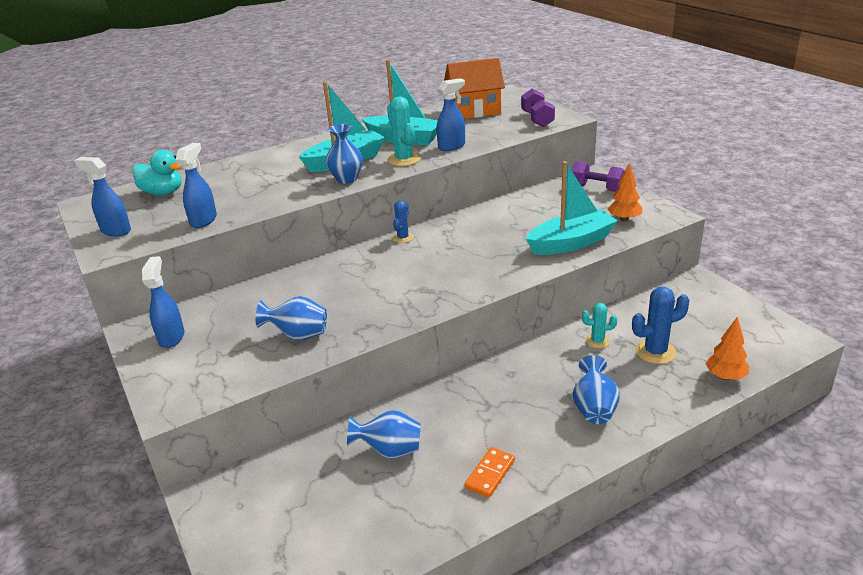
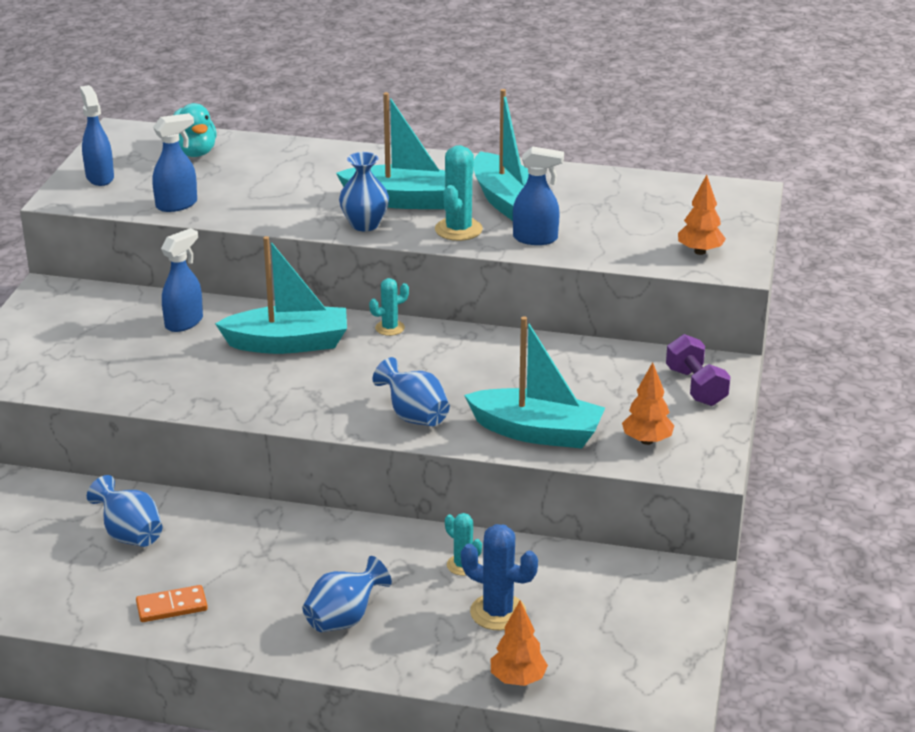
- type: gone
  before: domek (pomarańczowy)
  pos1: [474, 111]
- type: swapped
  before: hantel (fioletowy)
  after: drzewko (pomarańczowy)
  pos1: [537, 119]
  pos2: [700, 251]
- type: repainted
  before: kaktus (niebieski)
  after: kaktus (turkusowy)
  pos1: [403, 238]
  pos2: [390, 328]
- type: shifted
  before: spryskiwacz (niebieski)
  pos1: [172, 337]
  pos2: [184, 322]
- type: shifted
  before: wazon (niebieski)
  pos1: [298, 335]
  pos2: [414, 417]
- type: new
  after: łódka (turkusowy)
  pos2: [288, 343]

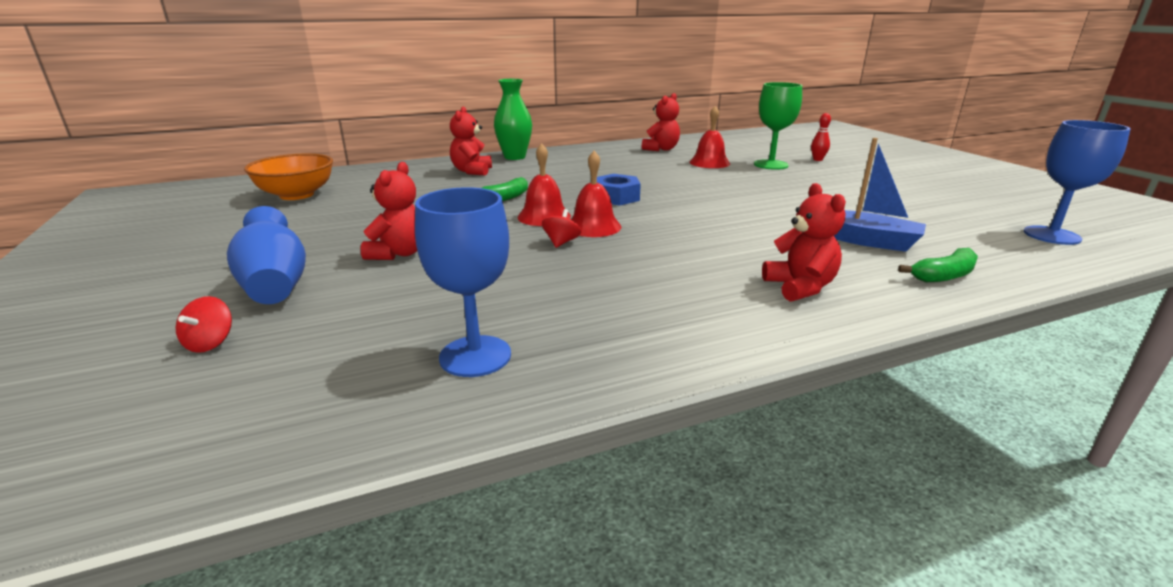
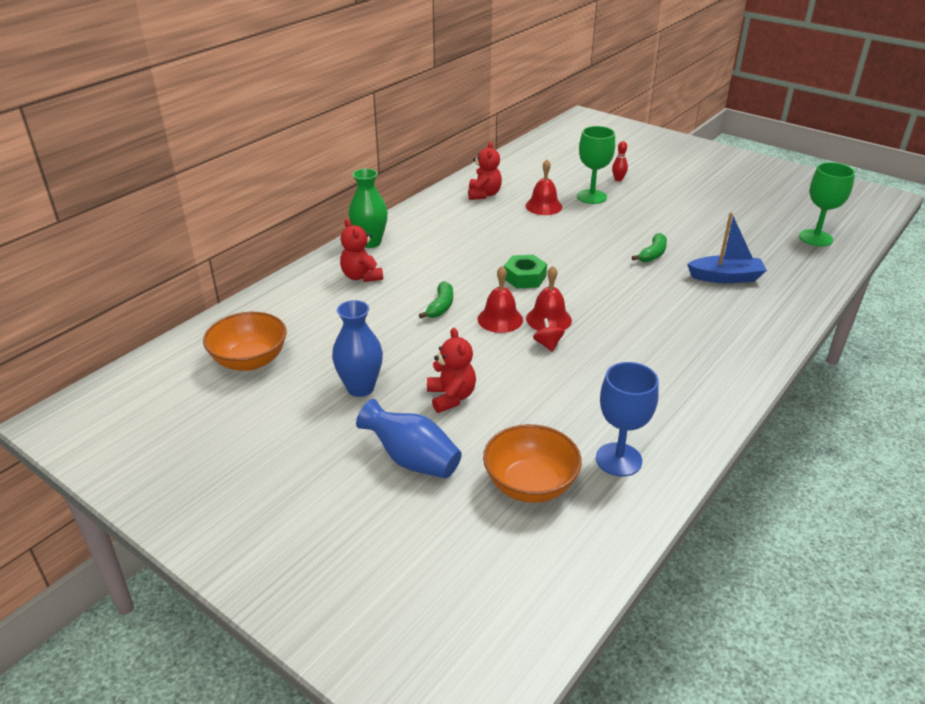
- type: repainted
  before: kielich (niebieski)
  after: kielich (zielony)
  pos1: [1051, 235]
  pos2: [815, 238]
- type: repainted
  before: nakrętka (niebieski)
  after: nakrętka (zielony)
  pos1: [616, 197]
  pos2: [524, 277]
- type: gone
  before: miś (czerwony)
  pos1: [800, 287]
- type: shifted
  before: banan (zielony)
  pos1: [943, 276]
  pos2: [652, 254]
- type: gone
  before: bączek (czerwony)
  pos1: [210, 343]
- type: new
  after: wazon (niebieski)
  pos2: [360, 388]
- type: new
  after: miska (pomarańczowy)
  pos2: [530, 485]

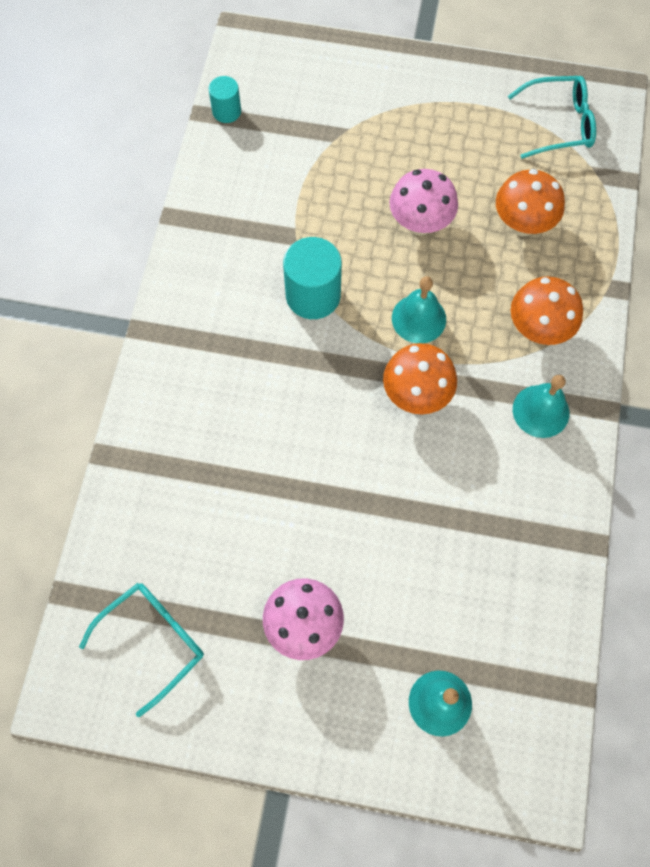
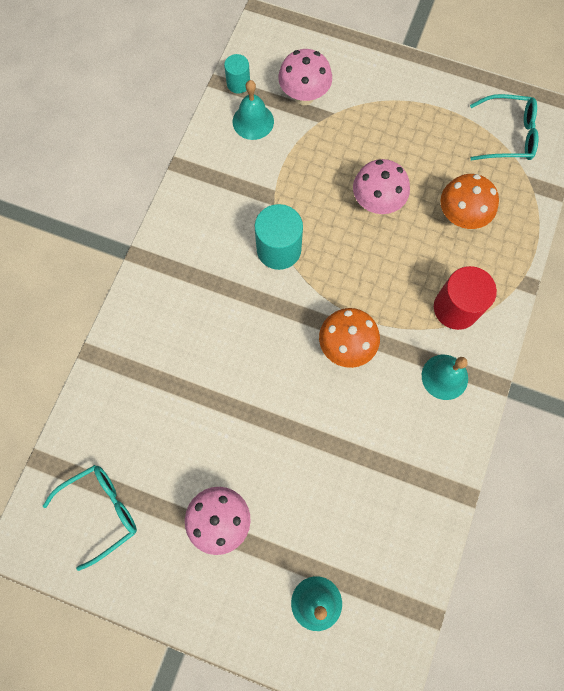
- type: shifted
  before: dzwonek (turkusowy)
  pos1: [419, 318]
  pos2: [253, 121]
- type: swapped
  before: grzyb (pomarańczowy)
  after: walec (czerwony)
  pos1: [538, 329]
  pos2: [456, 308]
- type: new
  after: grzyb (różowy)
  pos2: [304, 96]

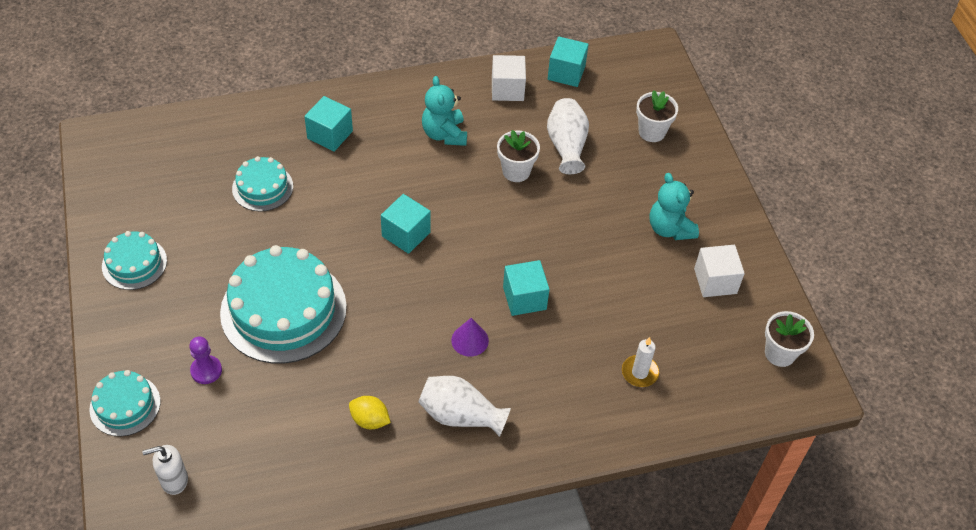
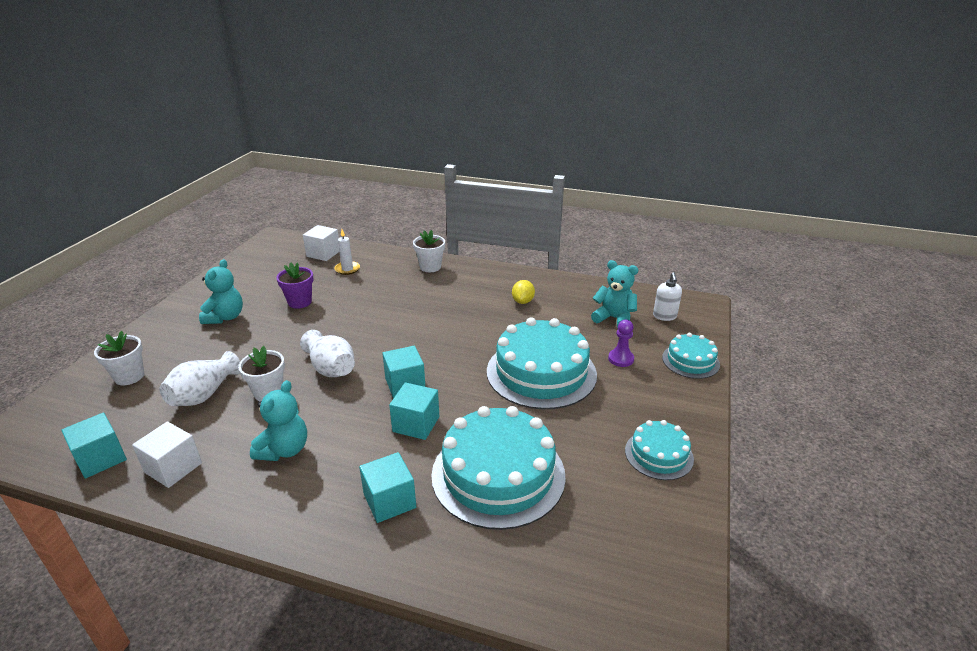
- type: scaled
  before: tort (turkusowy)
  pos1: [262, 187]
  pos2: [498, 474]
  scale: 1.92
- type: shifted
  before: sześcian (biały)
  pos1: [715, 281]
  pos2: [323, 253]
- type: shifted
  before: sześcian (turkusowy)
  pos1: [524, 298]
  pos2: [416, 424]
- type: shifted
  before: doniczka (biały)
  pos1: [780, 353]
  pos2: [430, 267]
- type: gone
  before: stożek (fioletowy)
  pos1: [470, 340]
- type: shifted
  before: wazon (biały)
  pos1: [460, 415]
  pos2: [331, 368]
- type: rotated
  before: cytryna (żółty)
  pos1: [370, 420]
  pos2: [523, 301]
  turn: 45
- type: rotated
  before: dozownik mydła (biały)
  pos1: [174, 480]
  pos2: [664, 316]
  turn: 75
- type: new
  after: miś (turkusowy)
  pos2: [614, 318]
- type: new
  after: doniczka (fioletowy)
  pos2: [300, 302]

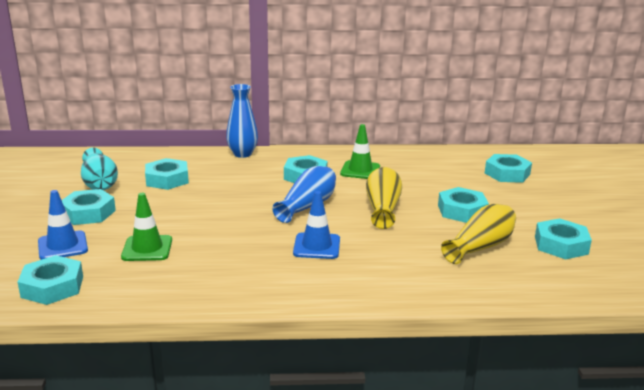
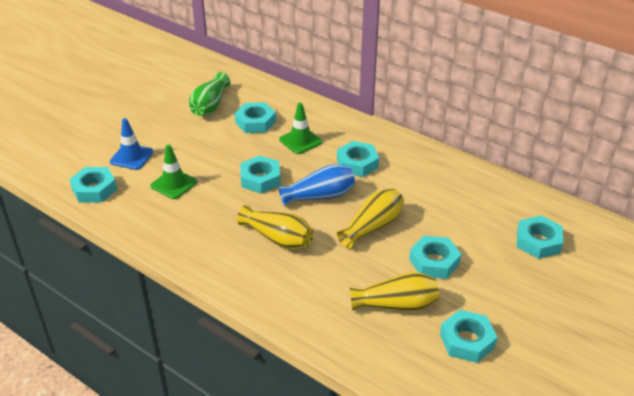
- type: gone
  before: wazon (niebieski)
  pos1: [242, 154]
- type: shifted
  before: pachołek (zielony)
  pos1: [360, 170]
  pos2: [300, 141]
- type: repainted
  before: wazon (turkusowy)
  after: wazon (zielony)
  pos1: [99, 182]
  pos2: [210, 106]
- type: shifted
  before: nakrętka (turkusowy)
  pos1: [88, 213]
  pos2: [260, 179]
- type: swapped
  before: pachołek (niebieski)
  after: wazon (żółty)
  pos1: [316, 246]
  pos2: [278, 238]

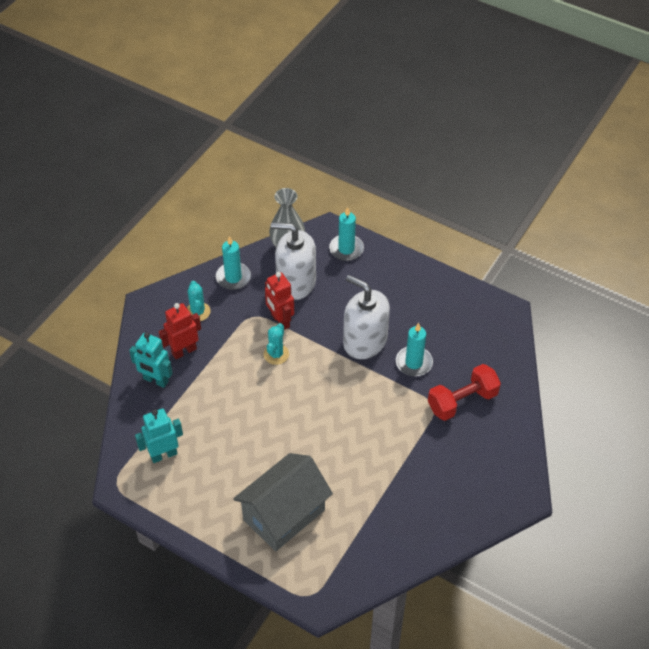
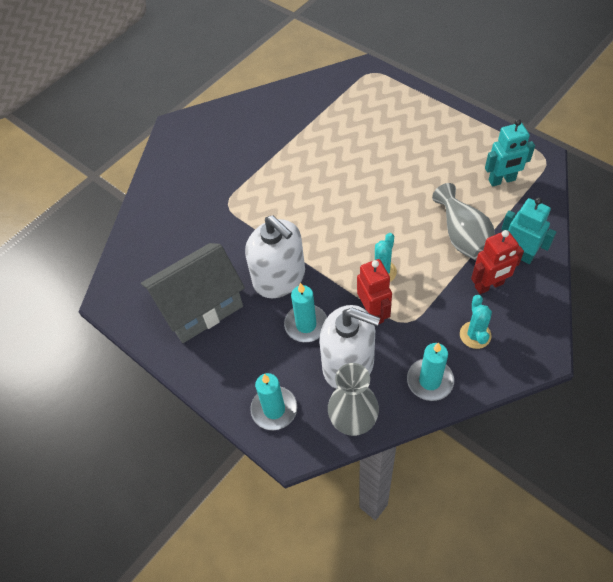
- type: shifted
  before: świeca (turkusowy)
  pos1: [414, 363]
  pos2: [306, 325]
- type: gone
  before: hantel (czerwony)
  pos1: [462, 401]
- type: shifted
  before: domek (szary)
  pos1: [284, 514]
  pos2: [201, 307]
- type: new
  after: wazon (szary)
  pos2: [463, 237]

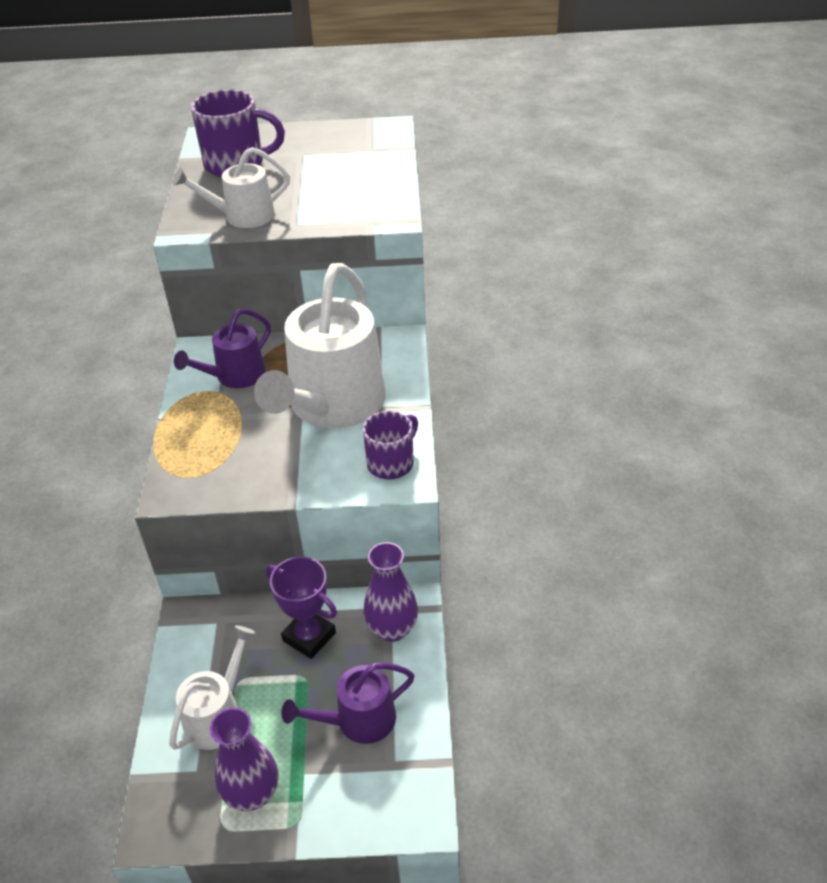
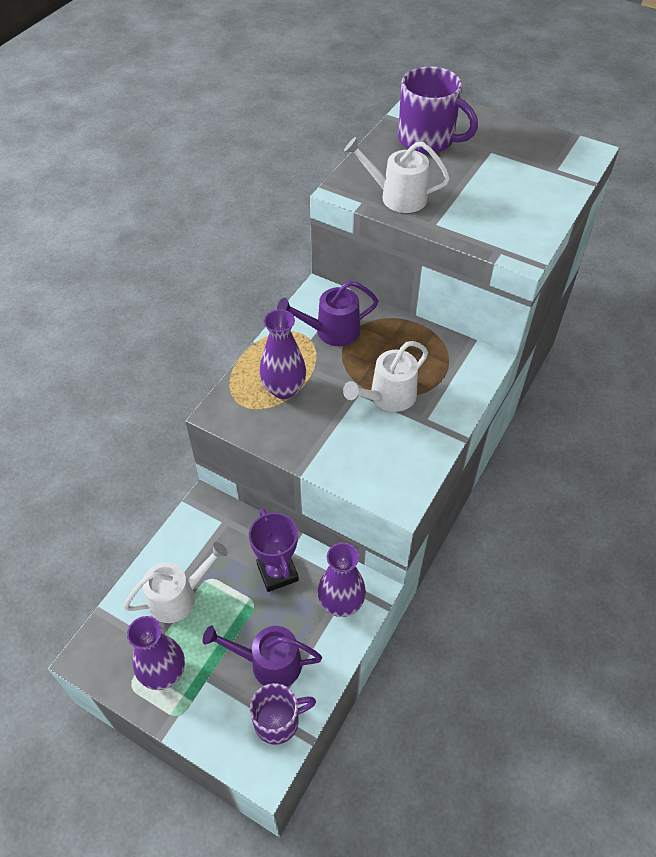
- type: scaled
  before: konewka (biały)
  pos1: [332, 405]
  pos2: [388, 397]
  scale: 0.52
- type: shifted
  before: kubek (fioletowy)
  pos1: [391, 463]
  pos2: [278, 721]
- type: new
  after: wazon (fioletowy)
  pos2: [284, 389]

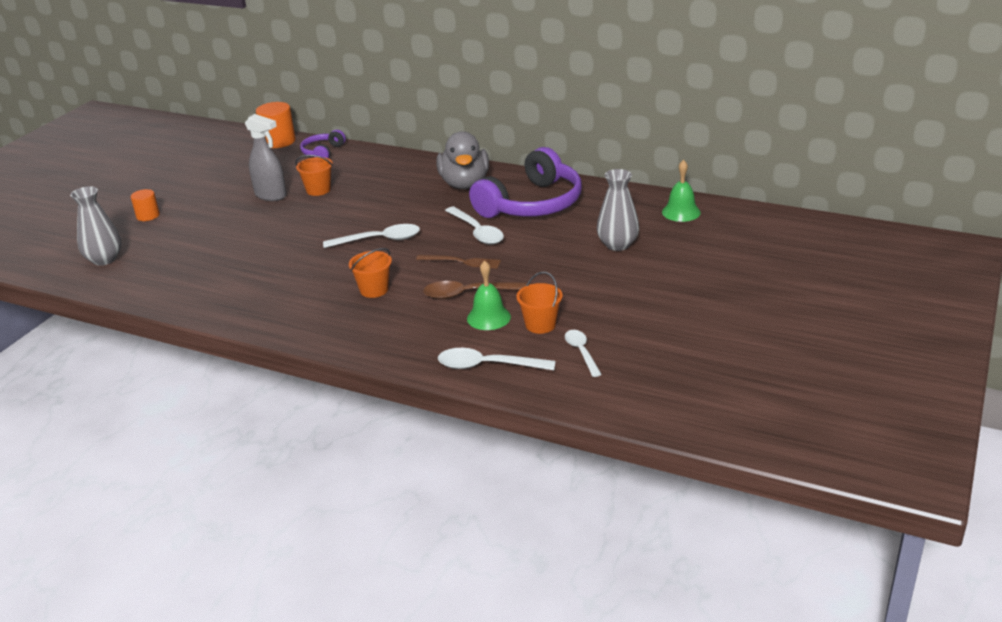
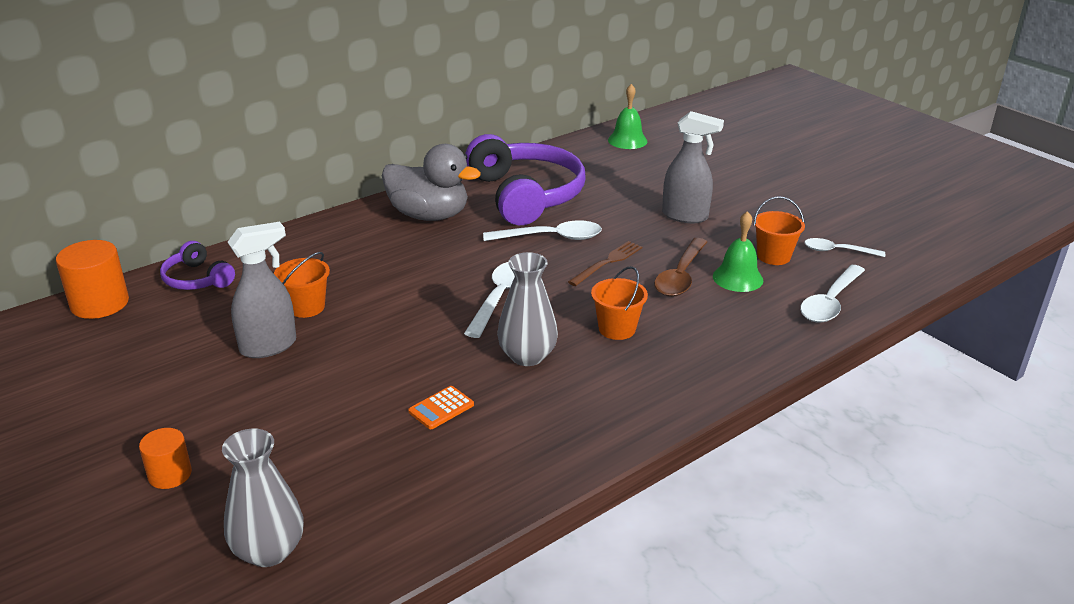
- type: shifted
  before: wazon (szary)
  pos1: [617, 245]
  pos2: [527, 356]
- type: new
  after: spryskiwacz (szary)
  pos2: [685, 216]
- type: new
  after: kalkulator (pomarańczowy)
  pos2: [441, 408]

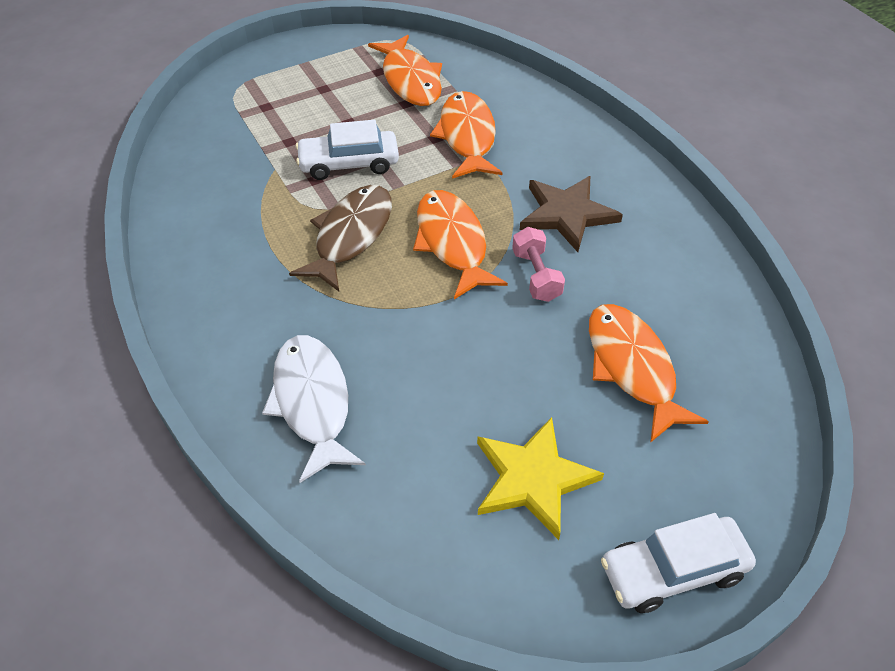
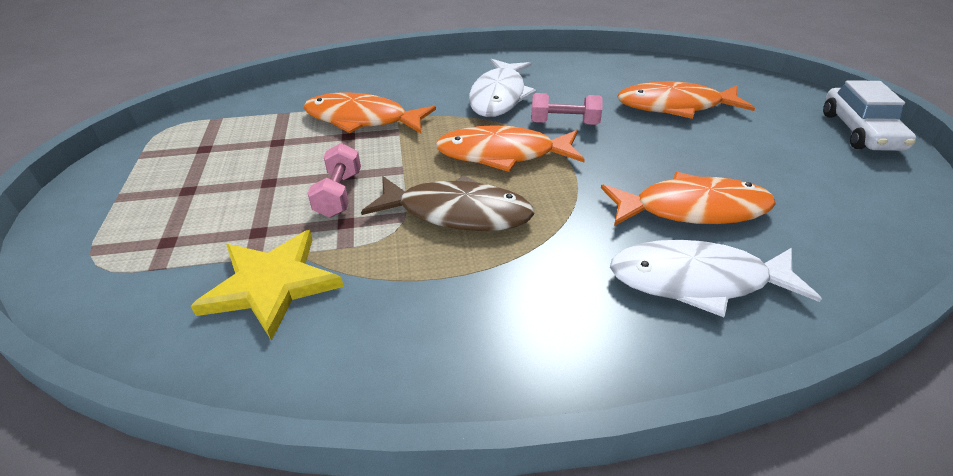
- type: shifted
  before: ryba (pomarańczowy)
  pos1: [410, 80]
  pos2: [692, 209]
- type: swapped
  before: samochód (biały)
  after: hantel (różowy)
  pos1: [349, 163]
  pos2: [339, 194]
- type: swapped
  before: gwiazda (brązowy)
  after: ryba (biały)
  pos1: [567, 214]
  pos2: [499, 96]
- type: rotated
  before: ryba (brązowy)
  pos1: [350, 236]
  pos2: [457, 213]
  turn: 150
- type: shifted
  before: gwiazda (żółty)
  pos1: [533, 479]
  pos2: [272, 284]

